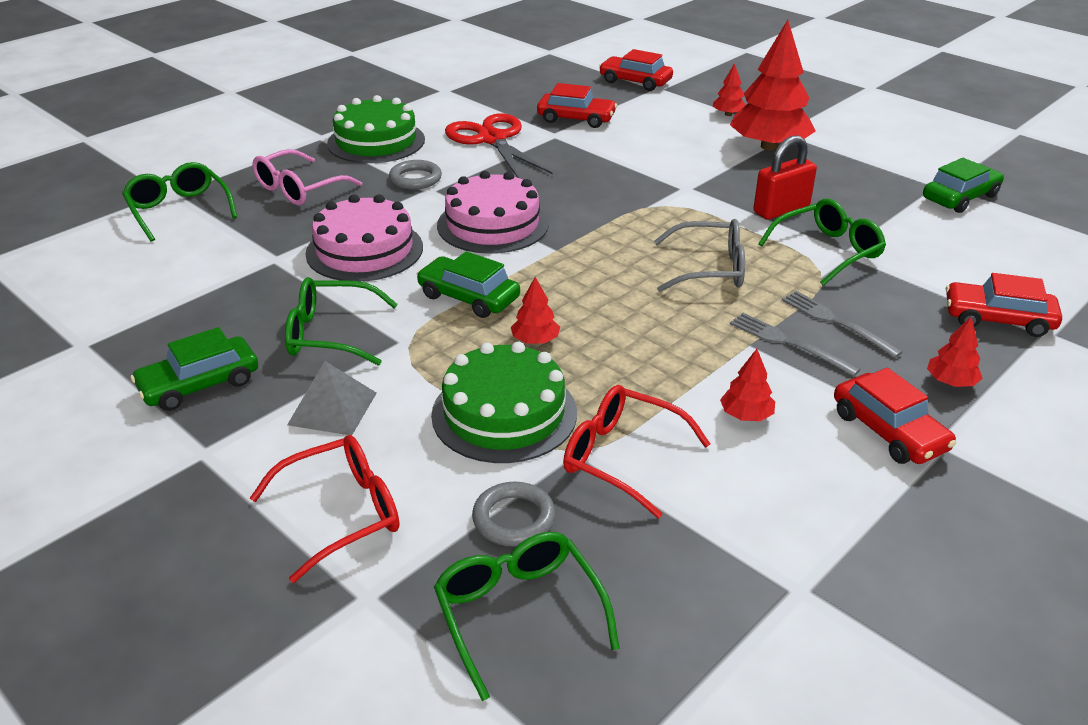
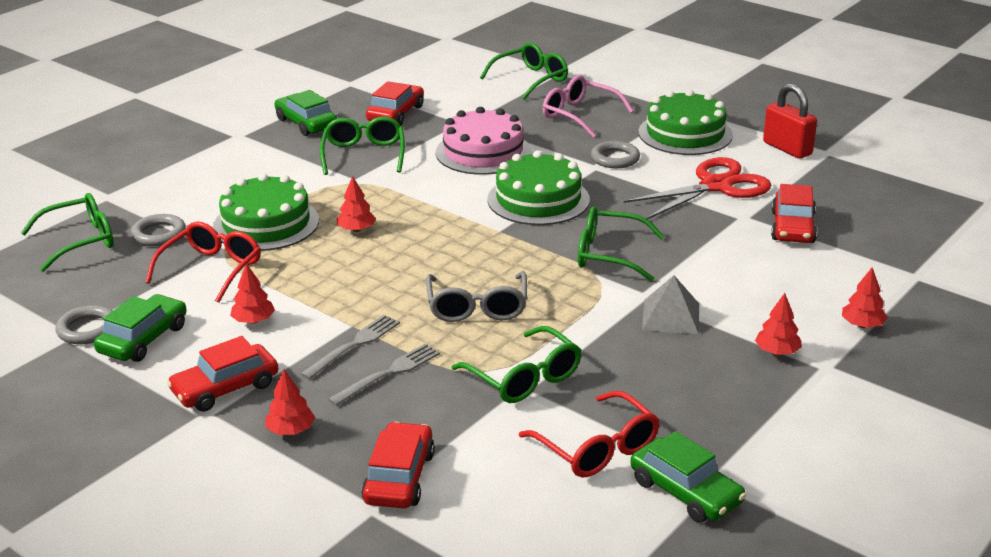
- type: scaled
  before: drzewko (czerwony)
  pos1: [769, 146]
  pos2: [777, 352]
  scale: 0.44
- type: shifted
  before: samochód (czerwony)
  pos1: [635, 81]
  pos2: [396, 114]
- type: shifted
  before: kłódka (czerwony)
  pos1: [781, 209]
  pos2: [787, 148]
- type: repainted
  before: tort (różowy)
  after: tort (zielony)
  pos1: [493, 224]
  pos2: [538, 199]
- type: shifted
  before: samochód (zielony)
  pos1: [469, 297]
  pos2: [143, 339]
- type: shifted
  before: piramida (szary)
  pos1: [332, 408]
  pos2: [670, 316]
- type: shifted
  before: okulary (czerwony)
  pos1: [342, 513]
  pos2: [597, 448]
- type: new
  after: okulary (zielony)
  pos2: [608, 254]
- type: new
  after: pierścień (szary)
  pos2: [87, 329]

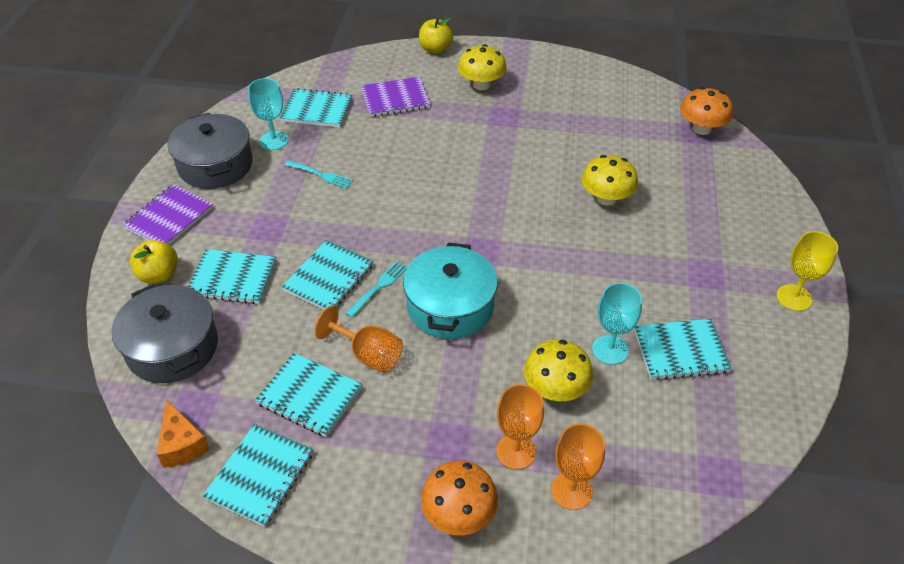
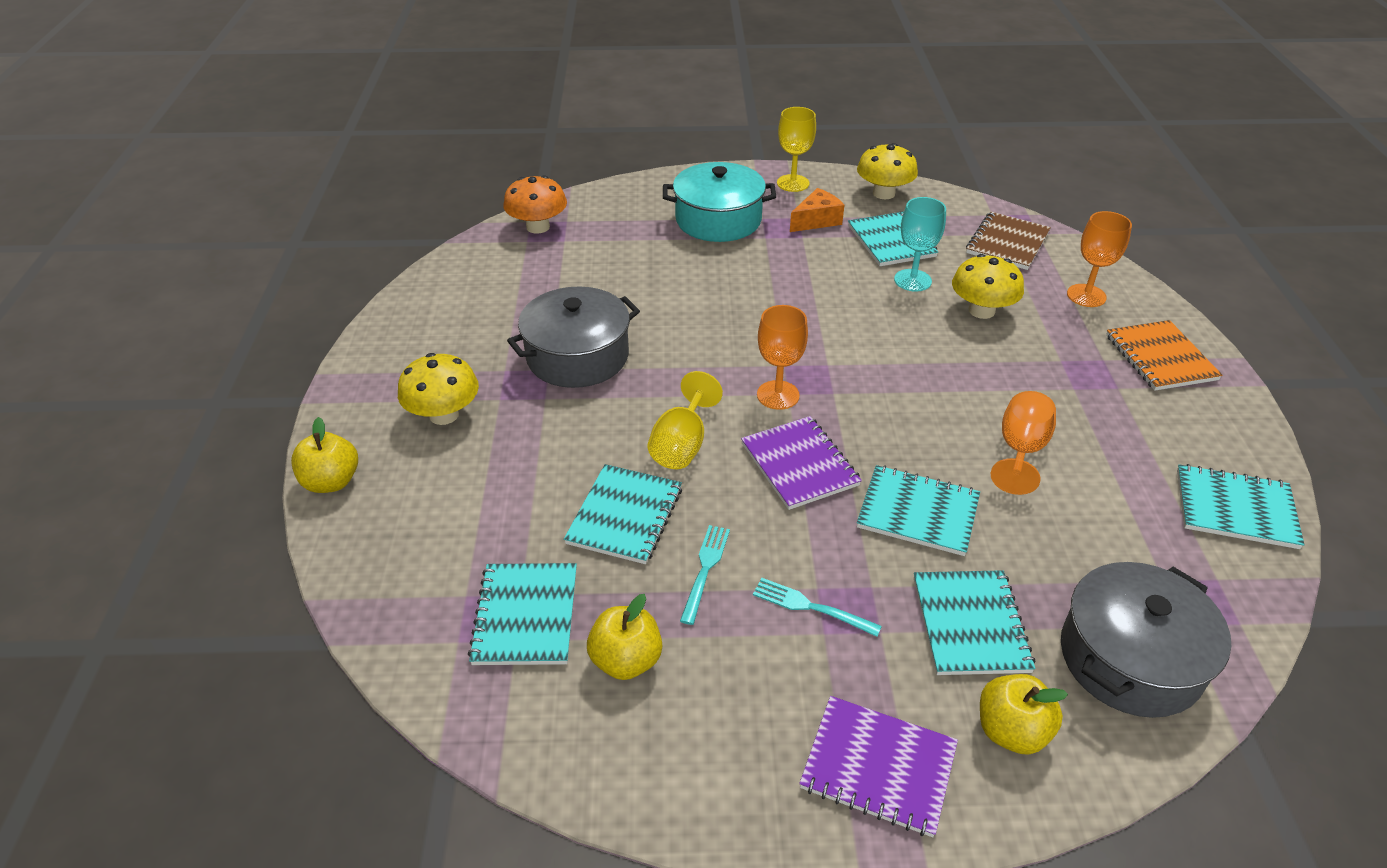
- type: shifted
  before: zeszyt (fioletowy)
  pos1: [395, 99]
  pos2: [799, 464]
- type: swapped
  before: kielich (turkusowy)
  after: jabłko (żółty)
  pos1: [274, 141]
  pos2: [626, 660]
- type: shifted
  before: garnek (szary)
  pos1: [215, 165]
  pos2: [577, 356]
- type: shifted
  before: grzyb (żółty)
  pos1: [606, 198]
  pos2: [883, 193]
- type: shifted
  before: garnek (turkusowy)
  pos1: [450, 306]
  pos2: [718, 220]
- type: shifted
  before: widelec (turkusowy)
  pos1: [378, 287]
  pos2: [811, 607]
- type: shifted
  before: zeszyt (turkusowy)
  pos1: [310, 396]
  pos2: [625, 516]
- type: shifted
  before: kielich (pomarańczowy)
  pos1: [516, 451]
  pos2: [778, 395]
- type: shifted
  before: ser (pomarańczowy)
  pos1: [182, 444]
  pos2: [817, 220]
- type: swapped
  before: grzyb (pomarańczowy)
  after: zeszyt (pomarańczowy)
  pos1: [459, 514]
  pos2: [1160, 357]
- type: new
  after: zeszyt (brązowy)
  pos2: [1007, 243]
- type: new
  after: kielich (żółty)
  pos2: [682, 445]

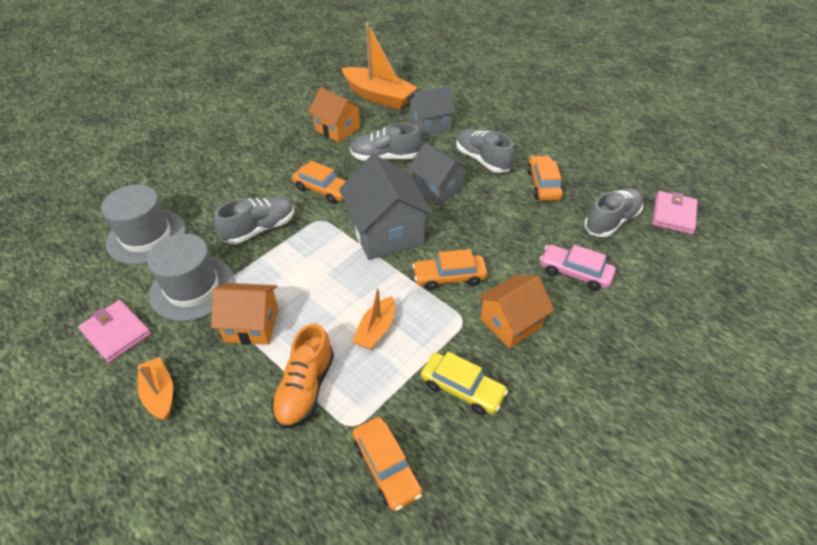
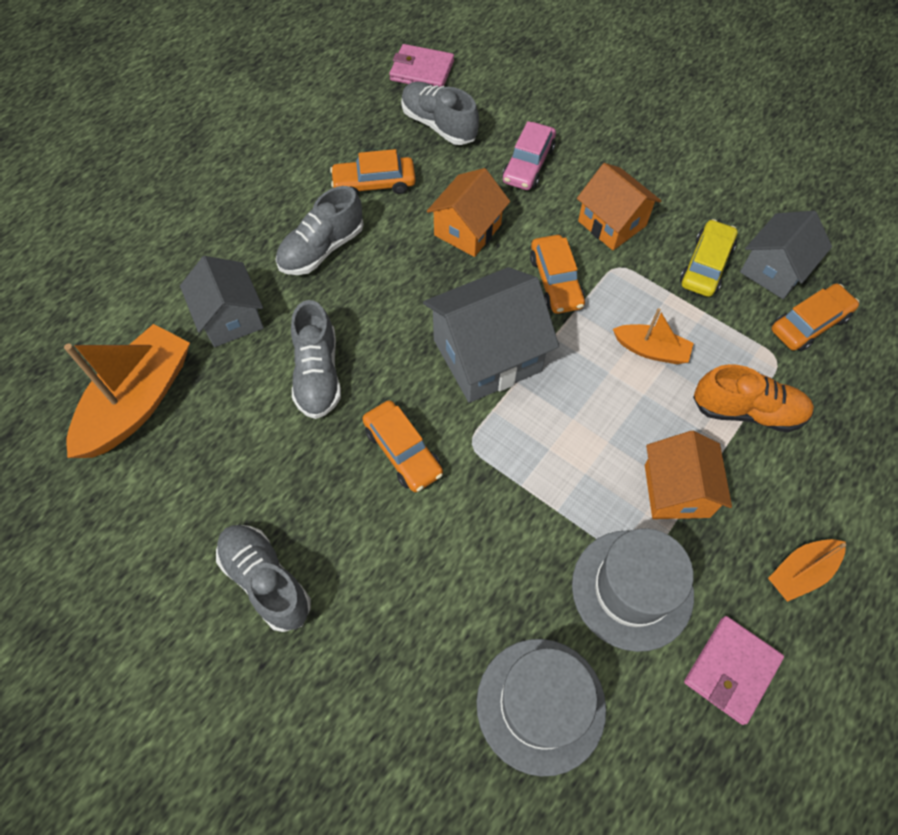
- type: shifted
  before: domek (pomarańczowy)
  pos1: [337, 129]
  pos2: [467, 230]
- type: shifted
  before: domek (szary)
  pos1: [437, 188]
  pos2: [774, 270]
- type: rotated
  before: samochód (pomarańczowy)
  pos1: [323, 190]
  pos2: [403, 451]
  turn: 120
- type: shifted
  before: but (szary)
  pos1: [259, 229]
  pos2: [266, 581]

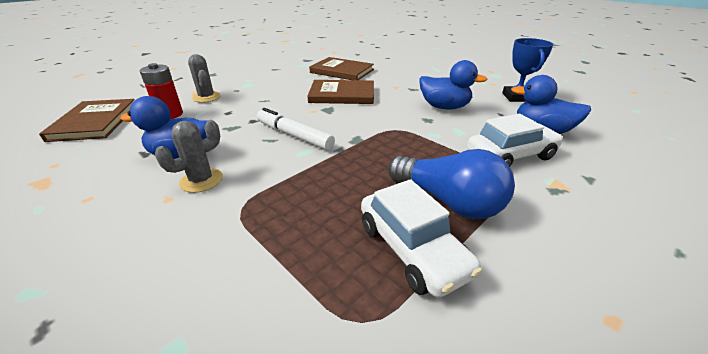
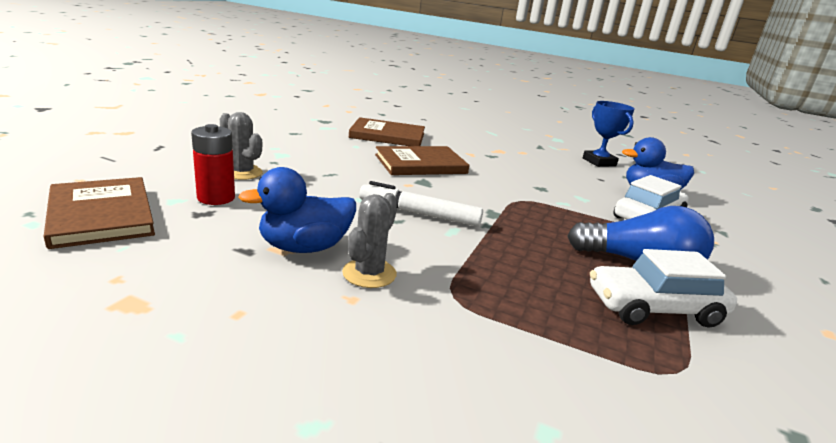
- type: gone
  before: kaczka (niebieski)
  pos1: [444, 107]
- type: rotated
  before: samochód (biały)
  pos1: [412, 249]
  pos2: [654, 308]
  turn: 135

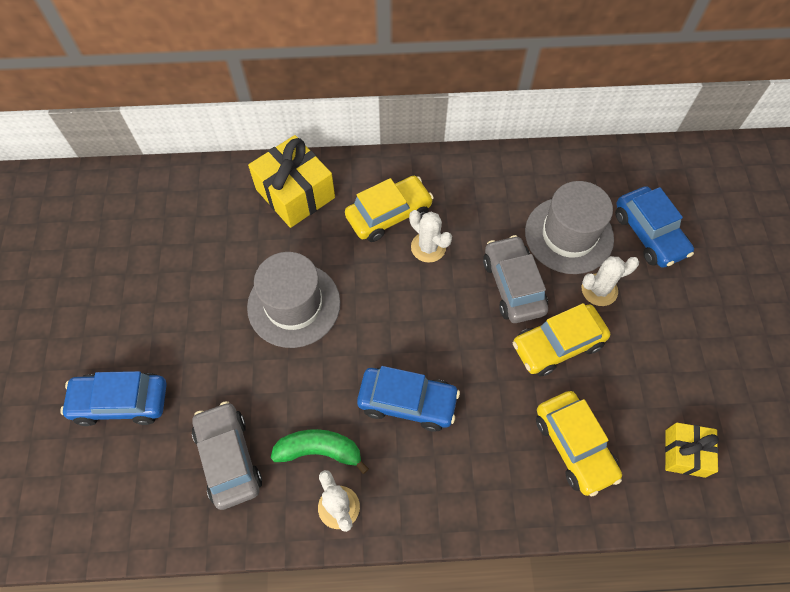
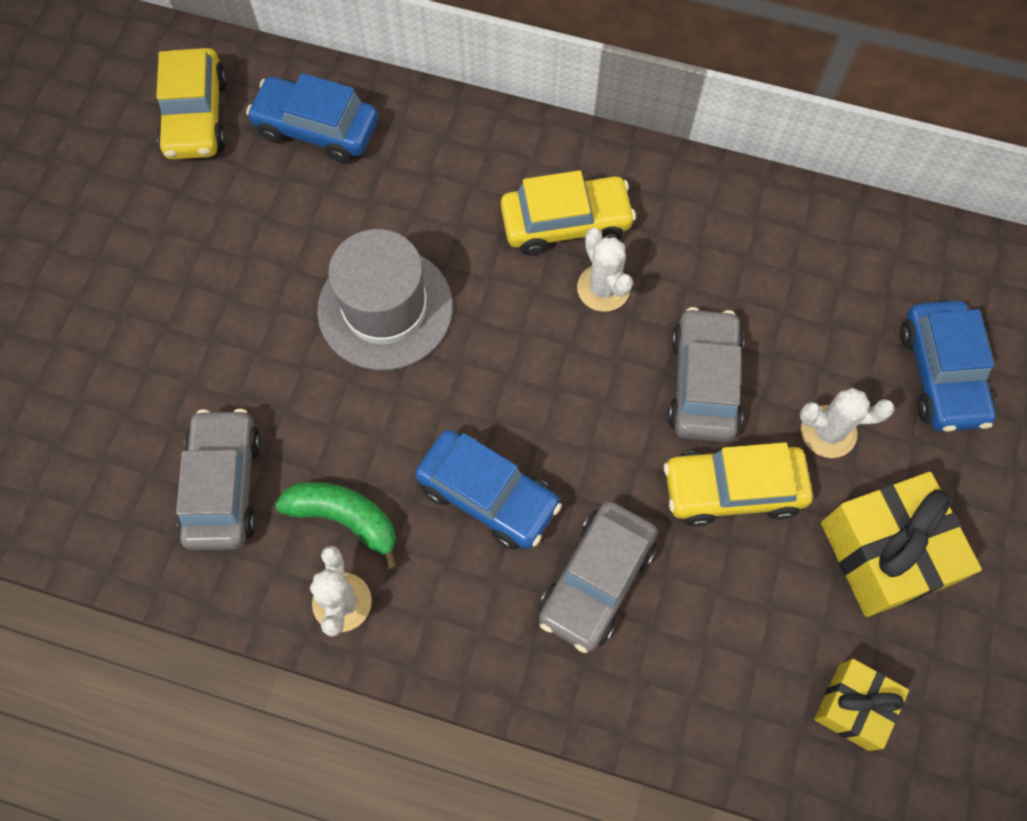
- type: shifted
  before: prezent (żółty)
  pos1: [295, 193]
  pos2: [885, 553]
- type: gone
  before: kapelusz (szary)
  pos1: [569, 235]
- type: shifted
  before: samochód (niebieski)
  pos1: [121, 402]
  pos2: [317, 129]
- type: shifted
  before: samochód (żółty)
  pos1: [574, 446]
  pos2: [196, 116]
- type: new
  after: samochód (szary)
  pos2: [596, 580]

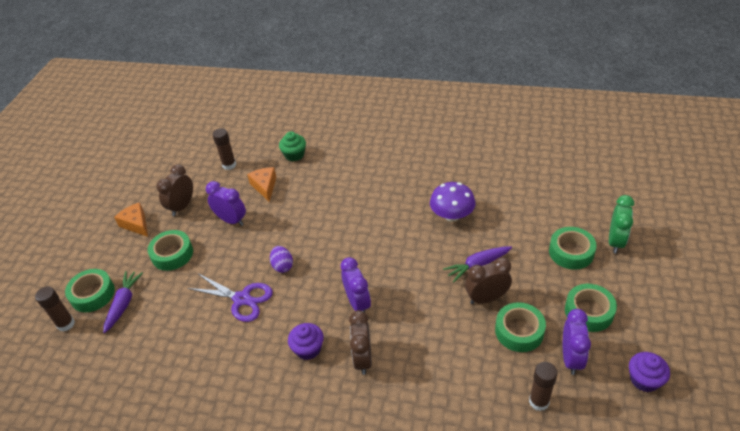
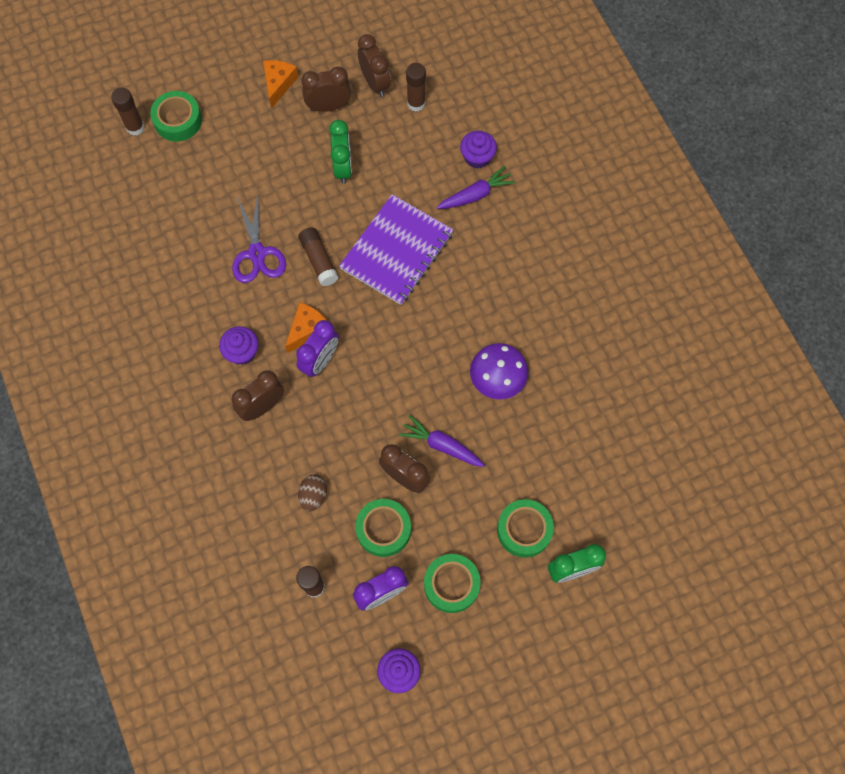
- type: repainted
  before: muffinka (zielony)
  after: muffinka (fioletowy)
  pos1: [294, 155]
  pos2: [477, 157]
- type: shifted
  before: ser (pomarańczowy)
  pos1: [265, 186]
  pos2: [307, 329]
- type: repainted
  before: budzik (fioletowy)
  after: budzik (zielony)
  pos1: [231, 220]
  pos2: [343, 168]
- type: gone
  before: taśma klejąca (zielony)
  pos1: [172, 254]
- type: swapped
  before: jajko (fioletowy)
  after: klej w sztyfcie (brązowy)
  pos1: [282, 266]
  pos2: [319, 260]
- type: shifted
  before: marchewka (fioletowy)
  pos1: [124, 304]
  pos2: [476, 195]
- type: new
  after: budzik (brązowy)
  pos2: [375, 83]
- type: new
  after: zeszyt (fioletowy)
  pos2: [397, 251]
- type: new
  after: jajko (brązowy)
  pos2: [313, 495]

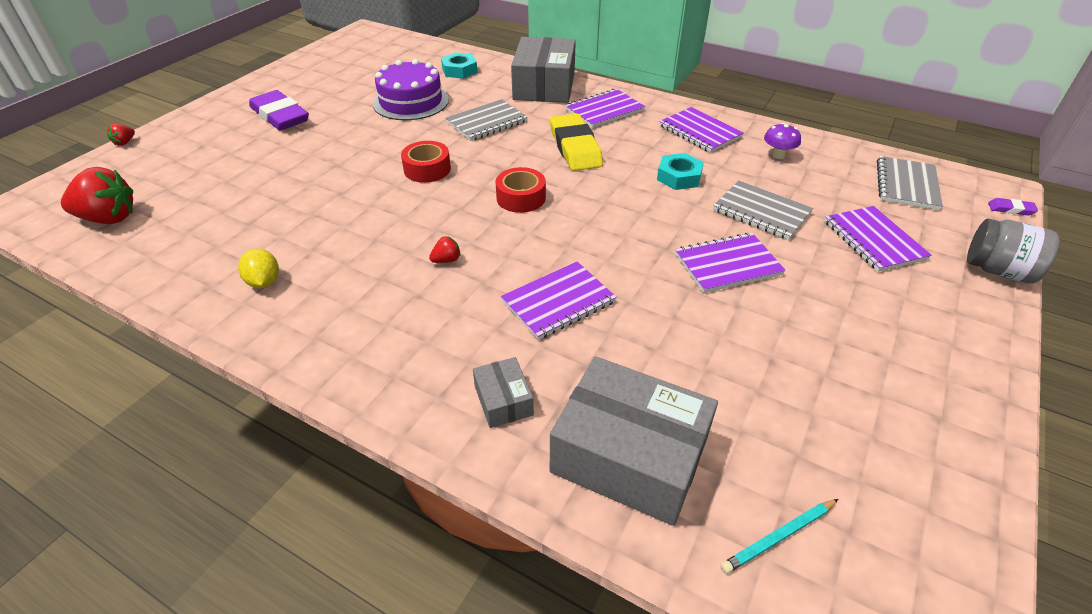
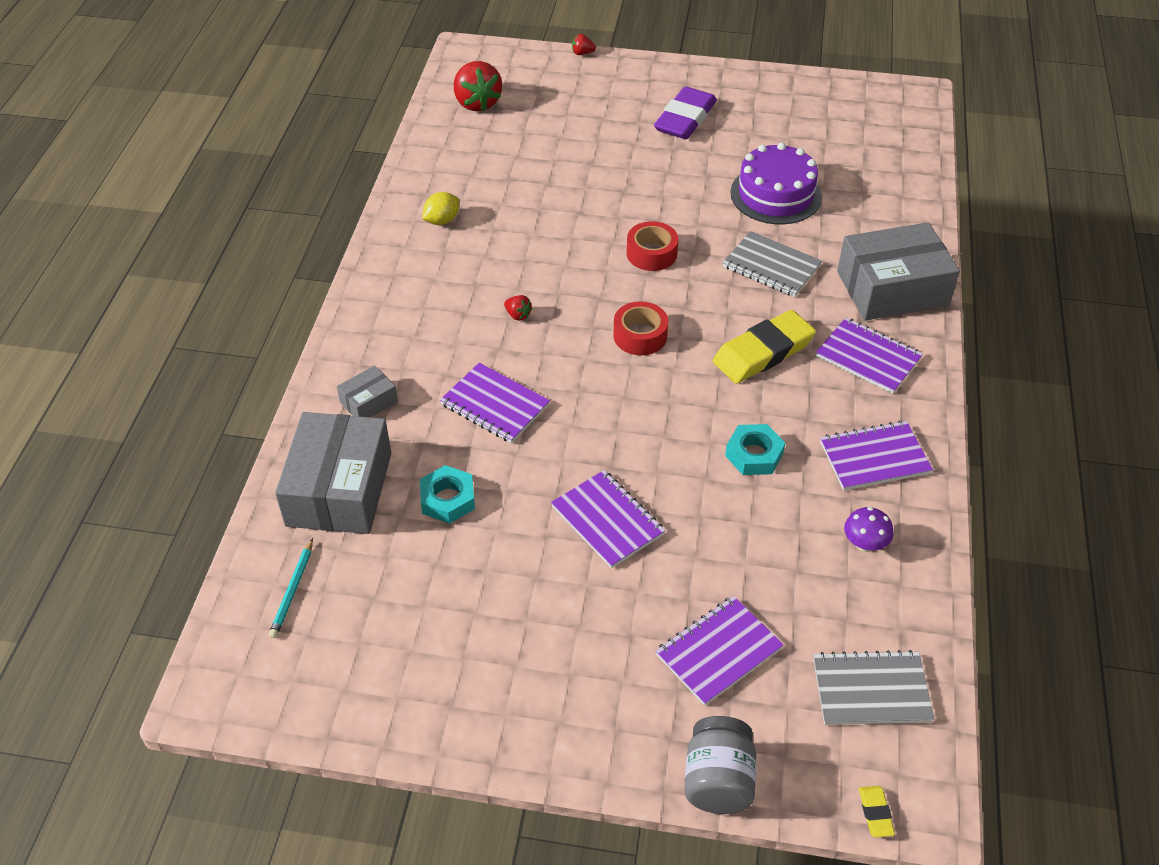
- type: shifted
  before: nakrętka (turkusowy)
  pos1: [459, 70]
  pos2: [448, 499]
- type: rotated
  before: zeszyt (fioletowy)
  pos1: [699, 132]
  pos2: [874, 457]
  turn: 45
- type: gone
  before: zeszyt (szary)
  pos1: [761, 212]
- type: repainted
  before: gumka do mazania (fioletowy)
  after: gumka do mazania (żółty)
  pos1: [1010, 209]
  pos2: [875, 813]
- type: rotated
  before: ołówek (turkusowy)
  pos1: [779, 537]
  pos2: [292, 590]
  turn: -120

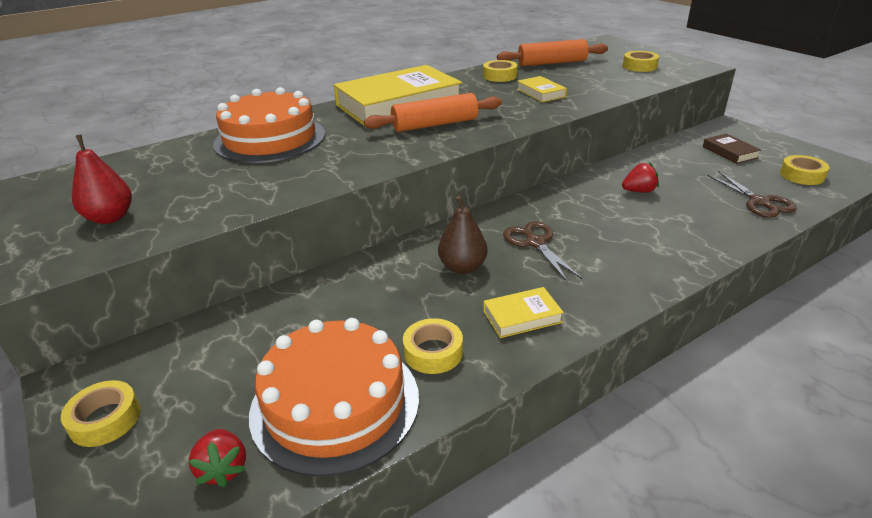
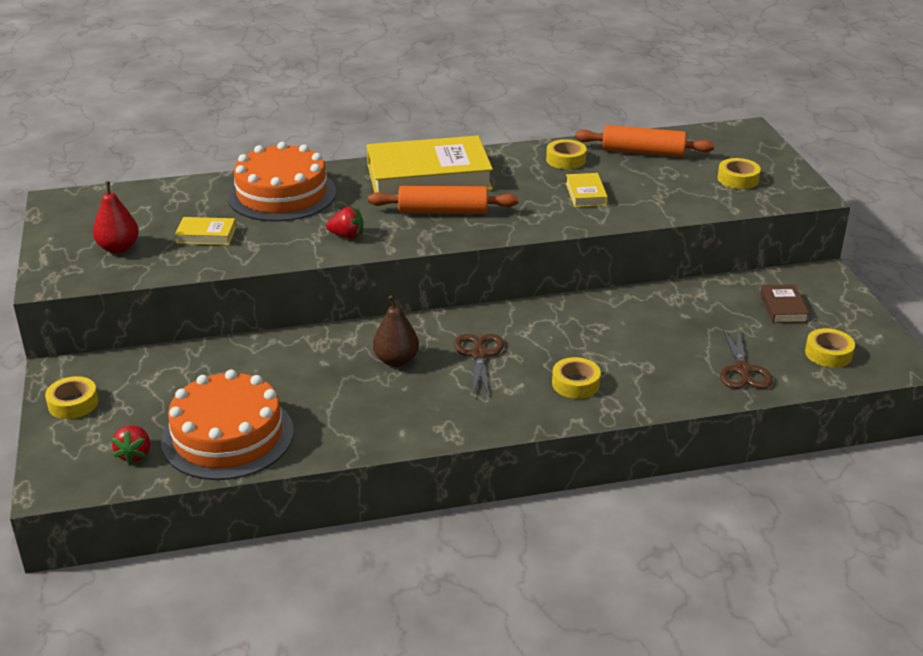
- type: shifted
  before: truskawka (czerwony)
  pos1: [639, 191]
  pos2: [347, 236]
- type: shifted
  before: książka (żółty)
  pos1: [522, 316]
  pos2: [206, 235]
- type: shifted
  before: taśma klejąca (żółty)
  pos1: [433, 352]
  pos2: [575, 384]

